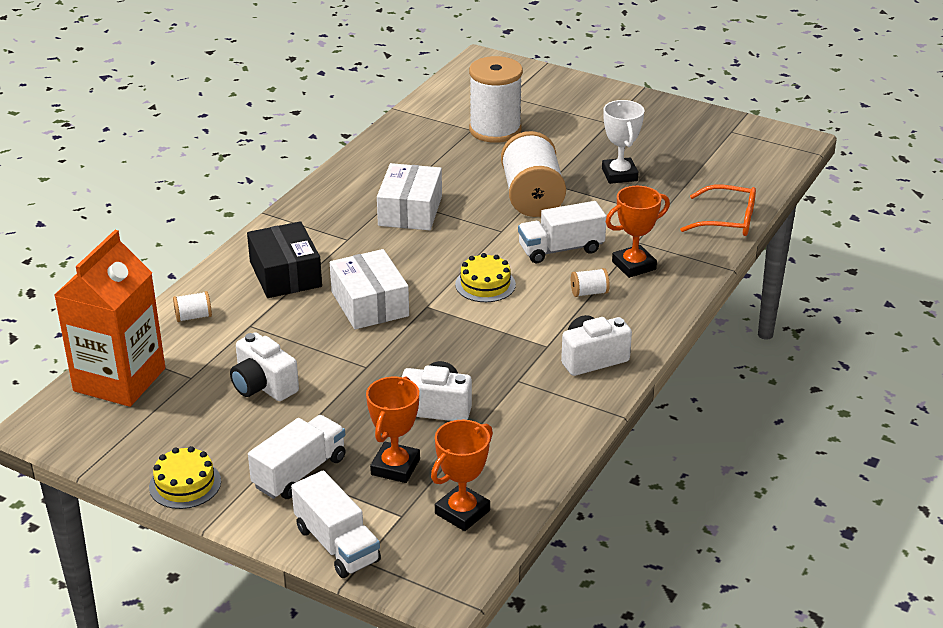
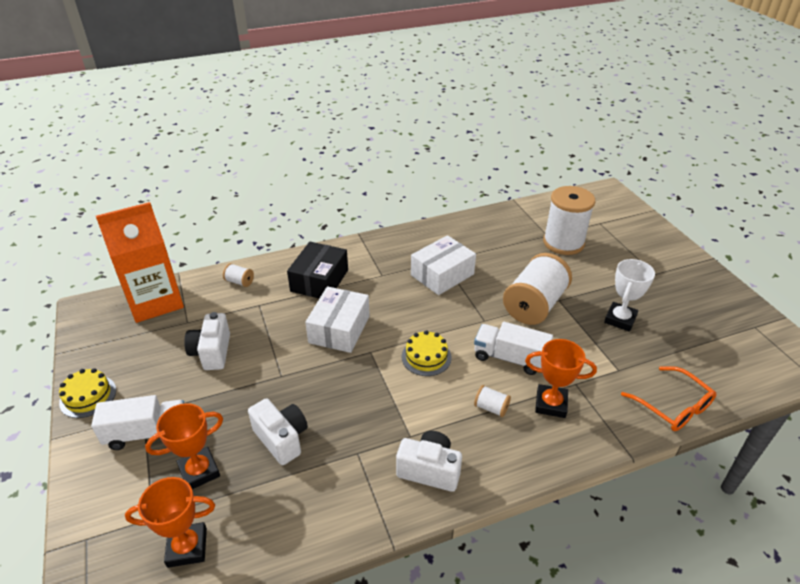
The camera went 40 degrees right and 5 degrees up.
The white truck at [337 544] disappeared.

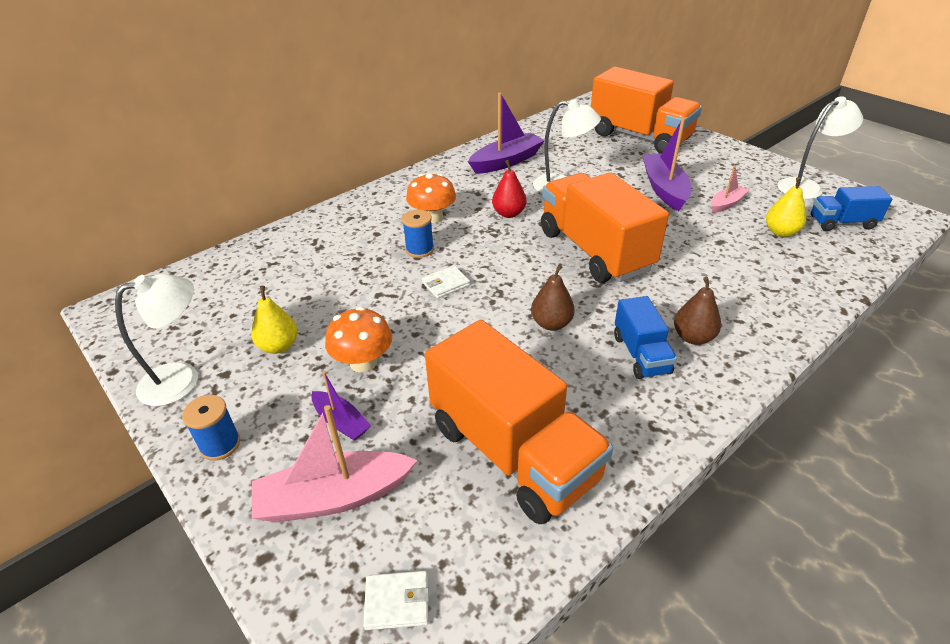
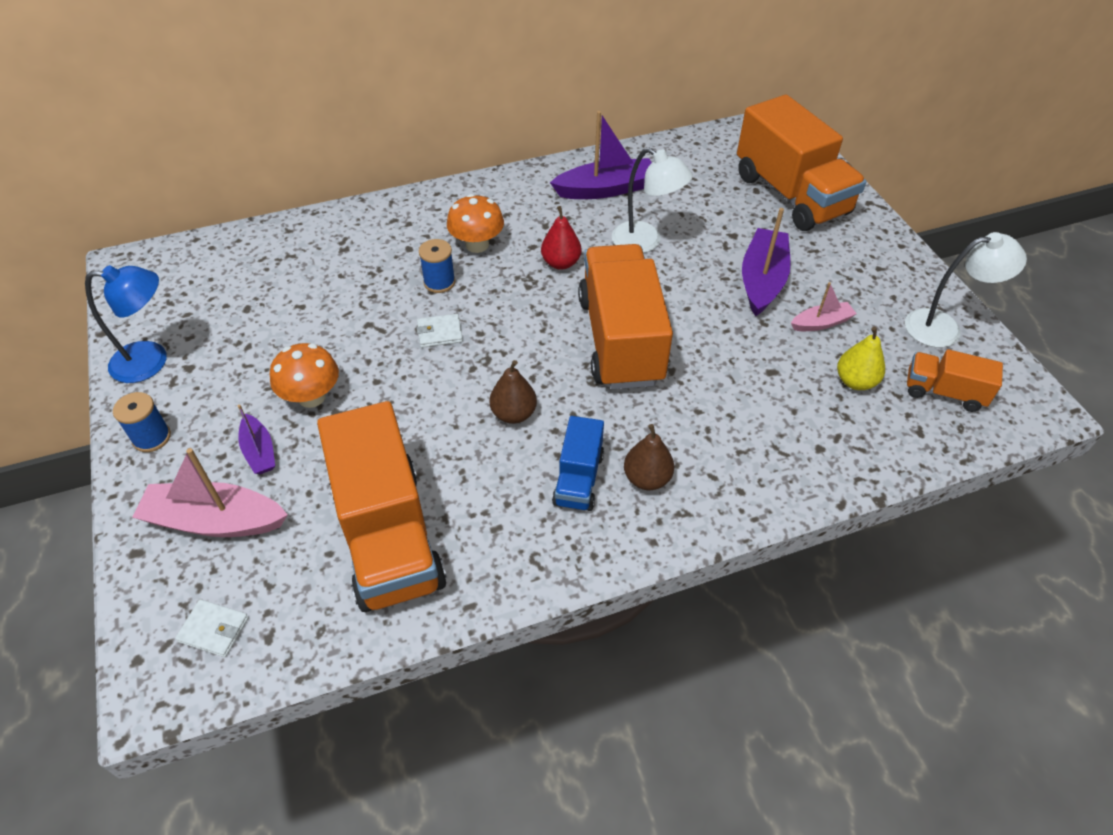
The camera went 20 degrees right and 10 degrees up.
The blue truck at [842 223] became the orange truck at [943 392].
The white lamp at [181 379] became the blue lamp at [151 361].
The yellow pear at [279 346] disappeared.

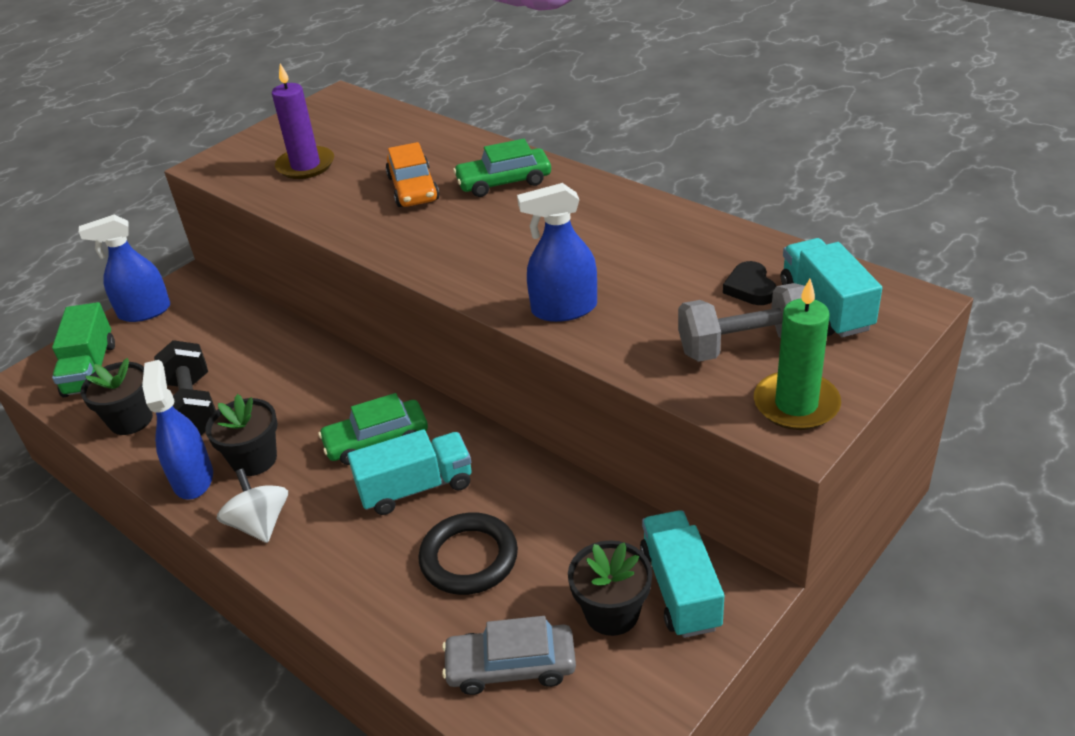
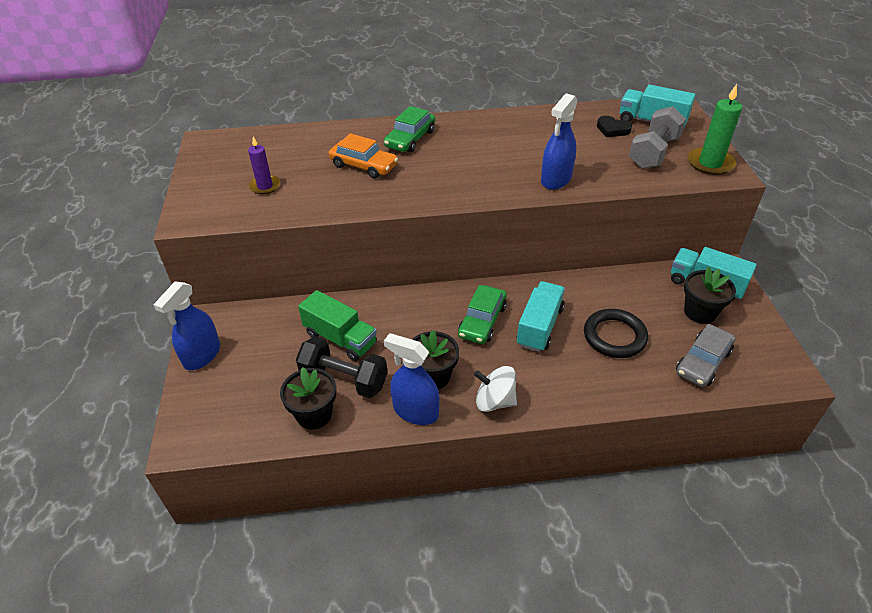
The camera went 50 degrees left and 5 degrees up.
The purple candle at [305 165] changed to 0.66 times the size.
The green truck moved from [90 369] to [340 338].

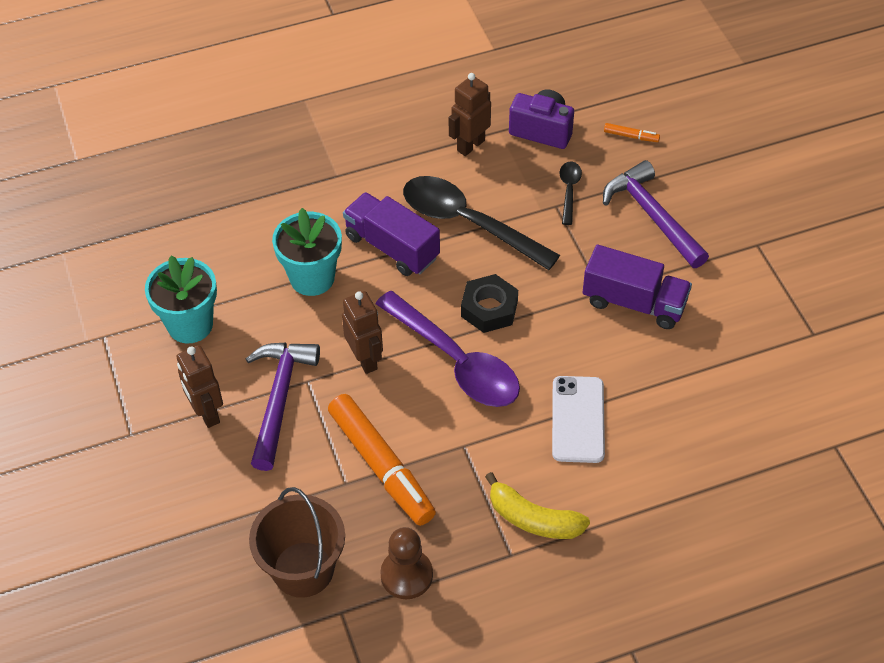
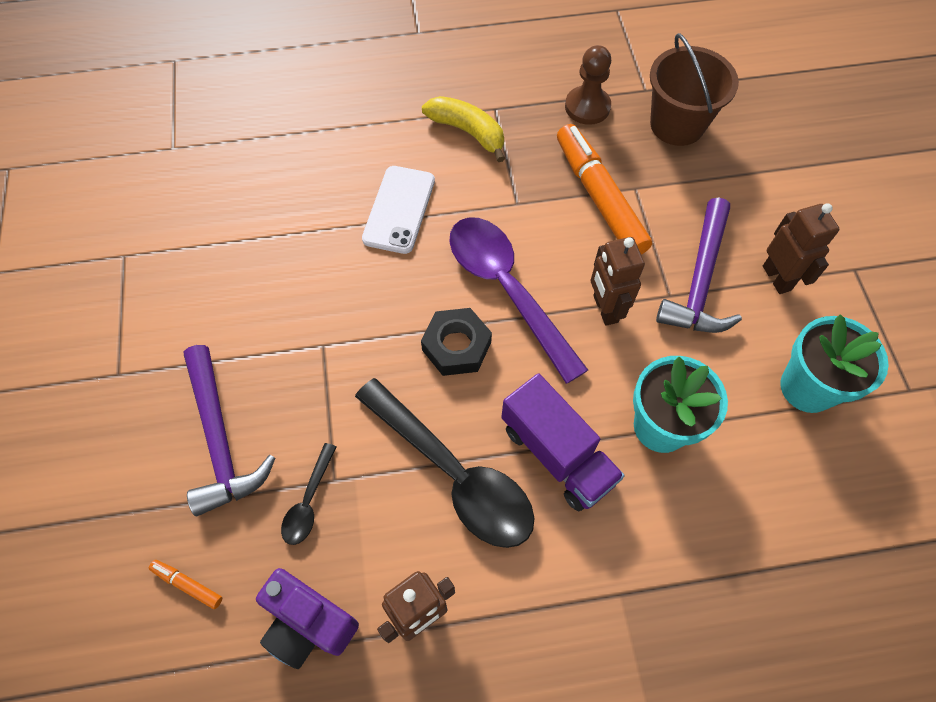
The camera went 170 degrees left and 10 degrees up.
The purple truck at [634 302] disappeared.

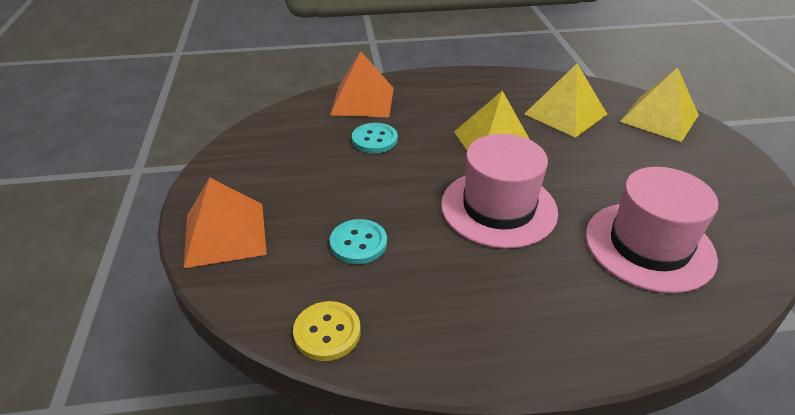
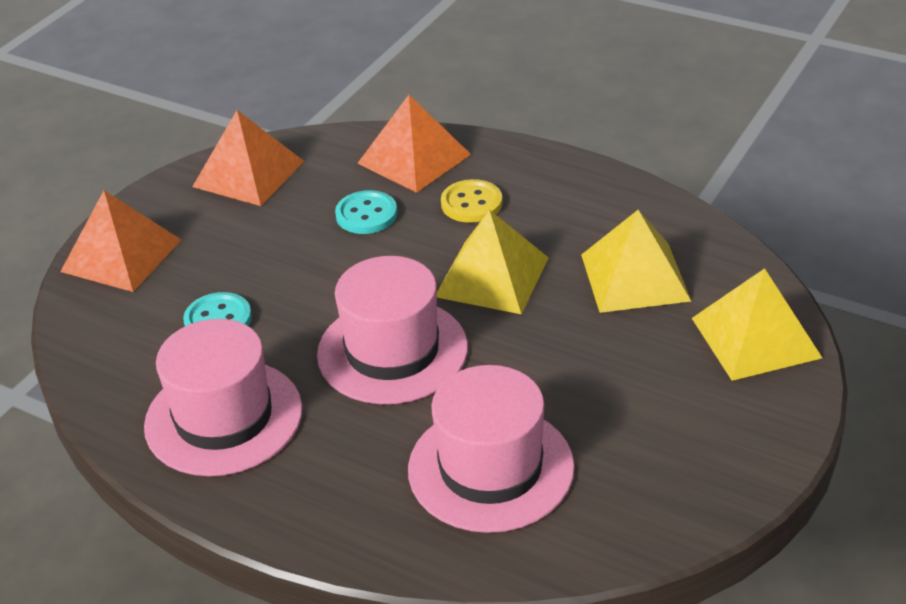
The camera went 40 degrees right and 0 degrees up.
The yellow button moved from [327 332] to [471 203].
The orange pyramid at [248 173] appeared.
The pink hat at [223 417] appeared.

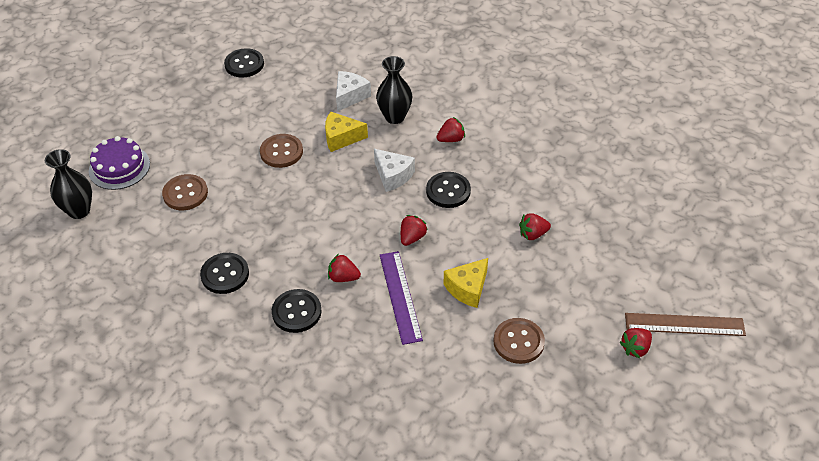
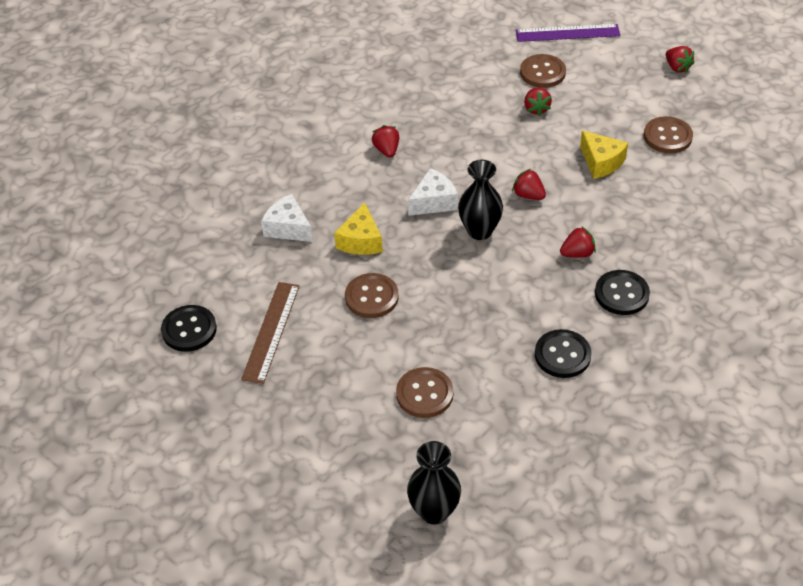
The camera went 80 degrees left and 0 degrees up.
The black vase moved from [394 117] to [479 231].
The purple cake at [119 167] disappeared.
The black button at [448 191] disappeared.
The purple ruler moved from [400 296] to [567 33].
The red strawberry at [343 277] turned 135 degrees counterclockwise.
The brown ruler moved from [684 324] to [271 331].
The brown button at [542 72] appeared.

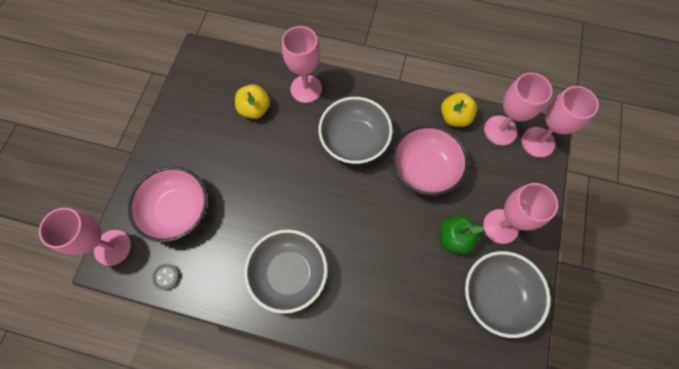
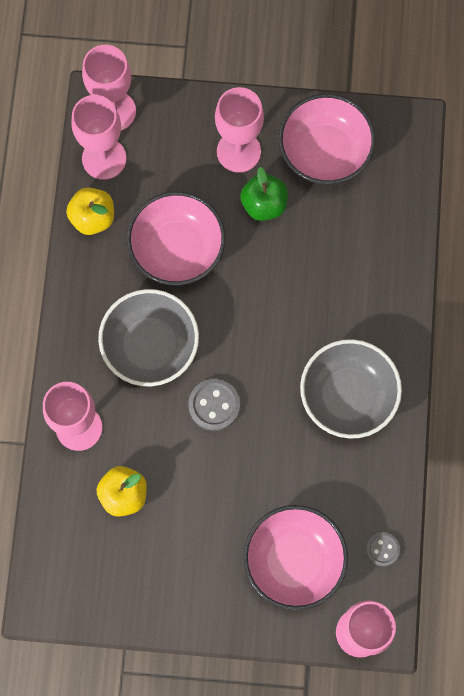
The camera went 100 degrees left and 5 degrees up.
The grey bowl at [497 295] became the pink bowl at [324 151].
The grey button at [214 405] appeared.

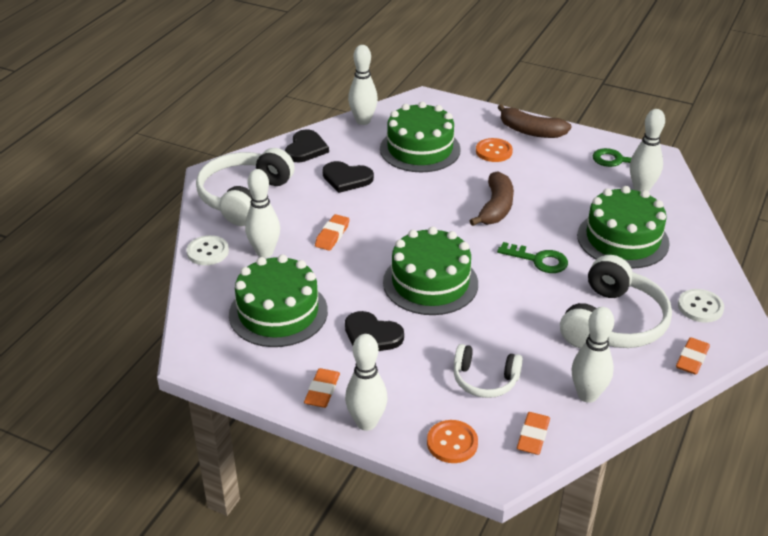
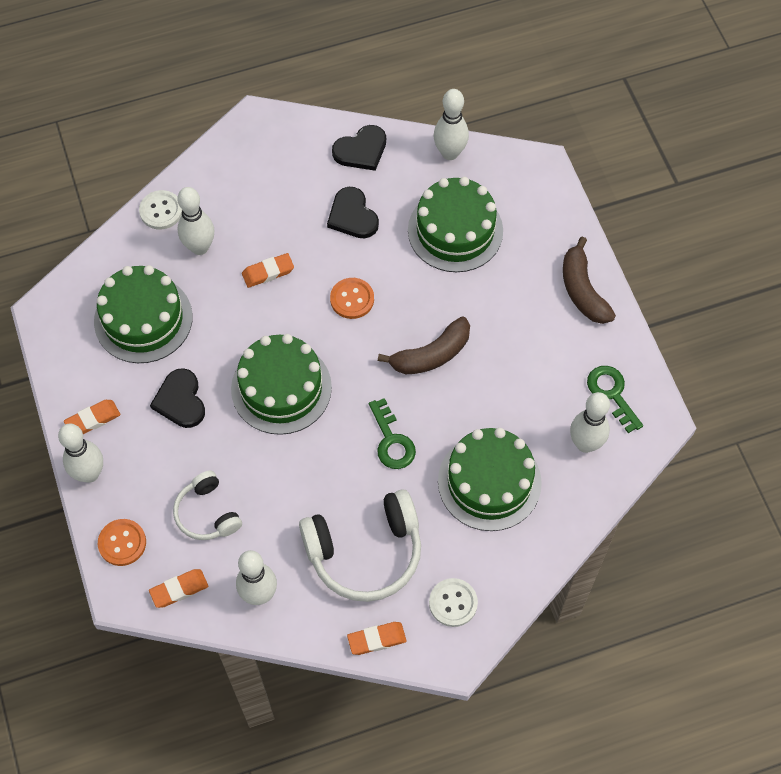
The camera went 45 degrees right and 25 degrees up.
The orange button moved from [494 151] to [352 299].
The white headphones at [244 197] disappeared.

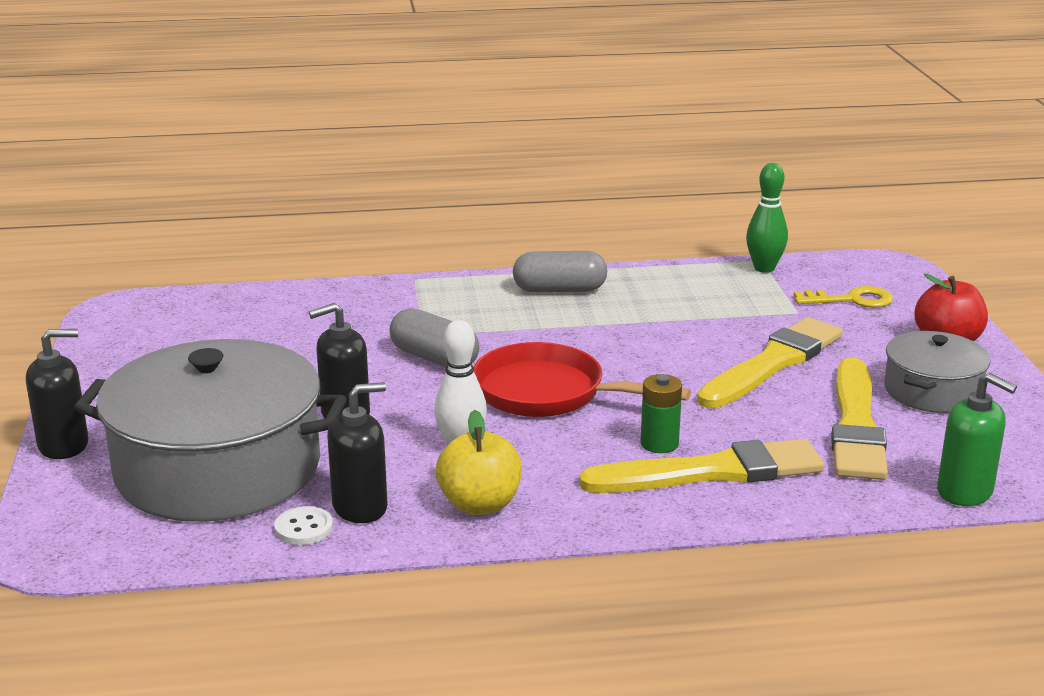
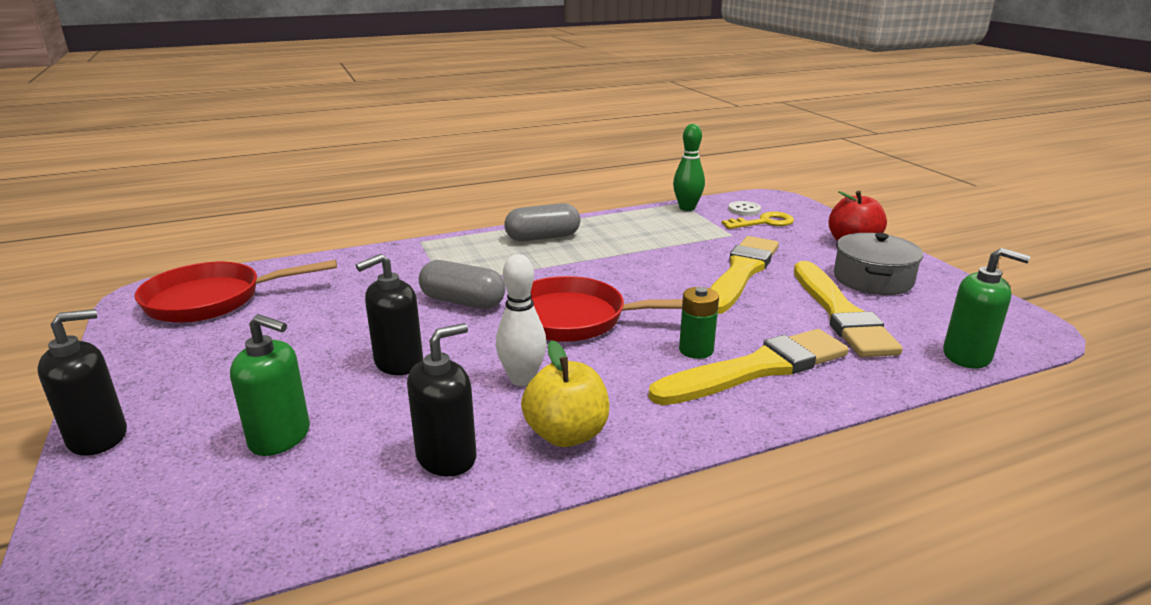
The camera went 15 degrees left and 0 degrees up.
The grey pot at [218 468] was replaced by the green soap dispenser at [280 437].
The white button moved from [304 528] to [744 210].
The red pan at [212 300] appeared.

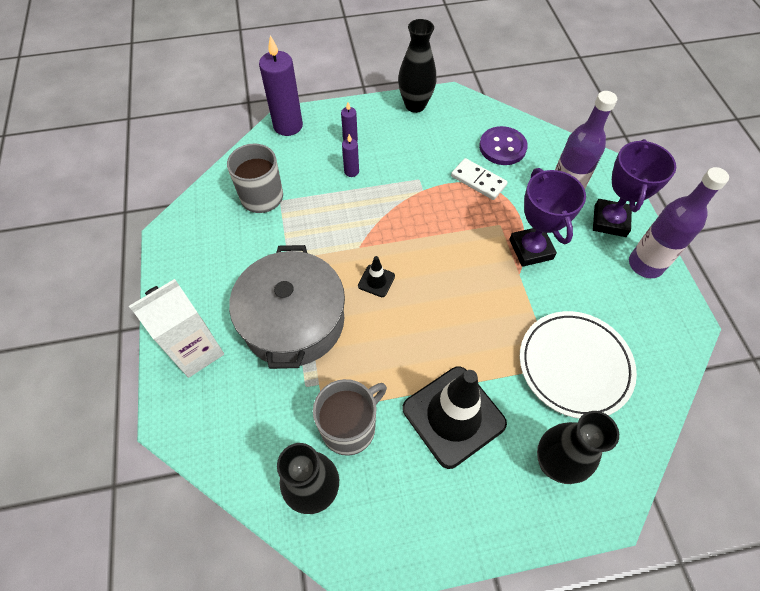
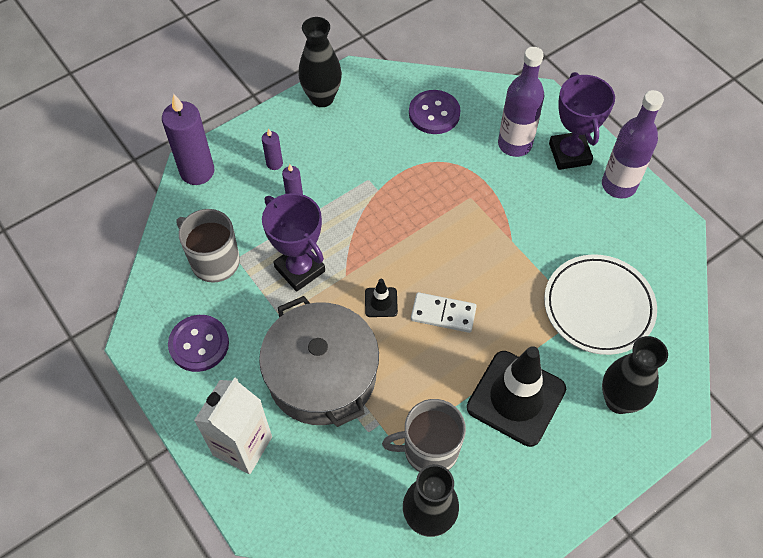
The camera went 25 degrees left and 0 degrees up.
The white domino moved from [478 181] to [443 314].
The purple trophy moved from [531 249] to [300 269].
The grey mug at [350 427] turned 120 degrees counterclockwise.
The purple button at [199 344] appeared.

